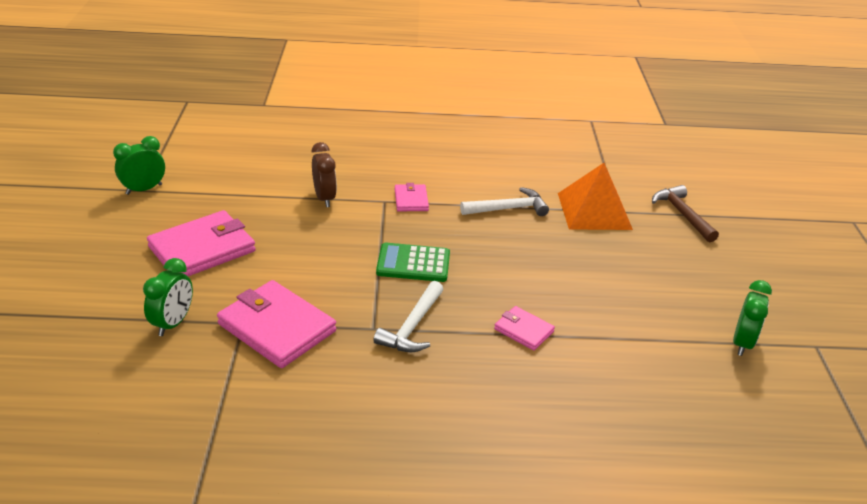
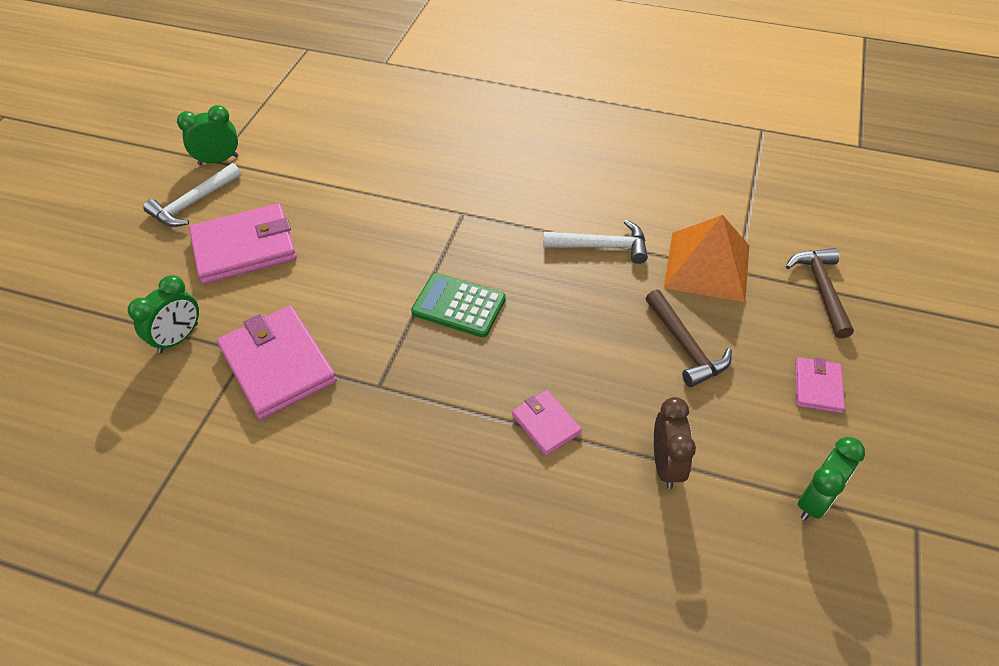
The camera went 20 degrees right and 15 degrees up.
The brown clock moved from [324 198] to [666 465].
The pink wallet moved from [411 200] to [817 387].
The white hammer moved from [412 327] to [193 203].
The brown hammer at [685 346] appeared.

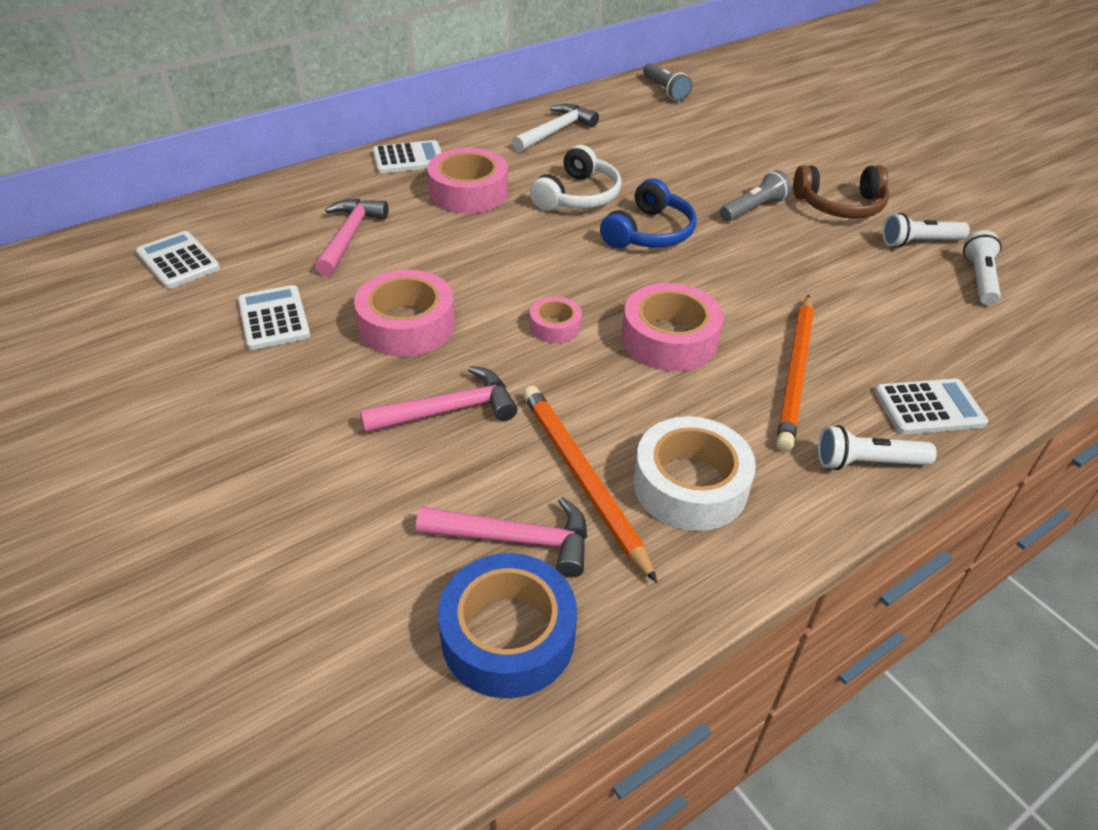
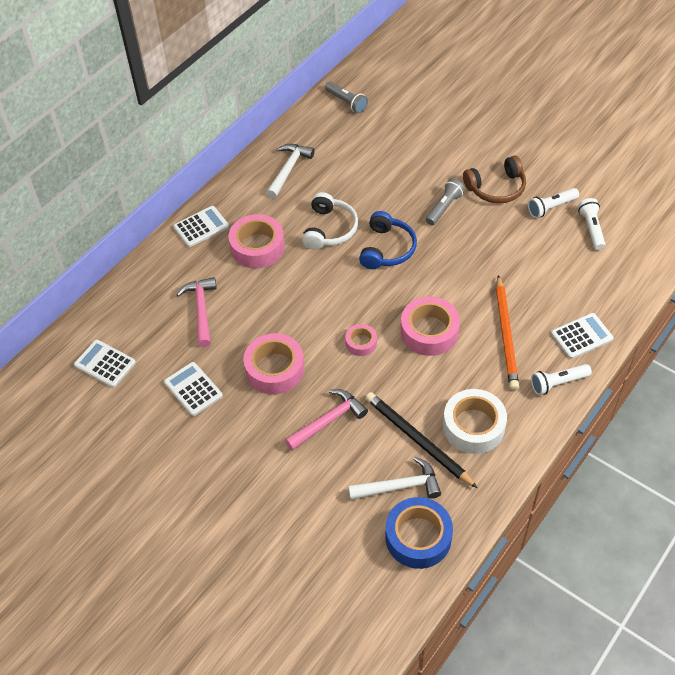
The camera went 15 degrees left and 10 degrees up.
The orange pencil at [582 478] became the black pencil at [418 440].
The pink hammer at [516 539] became the white hammer at [400 486].

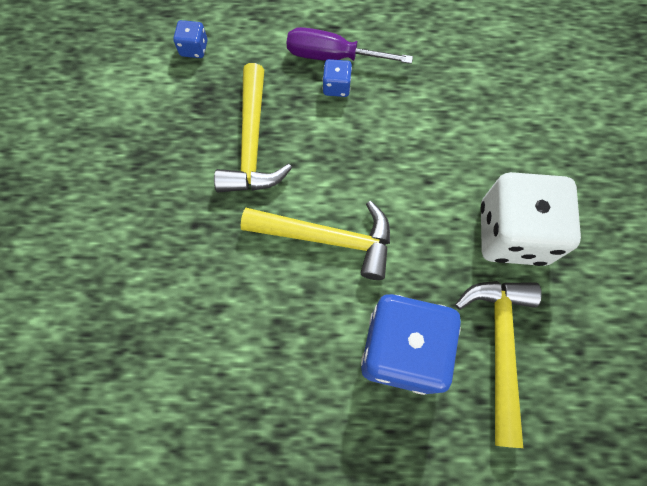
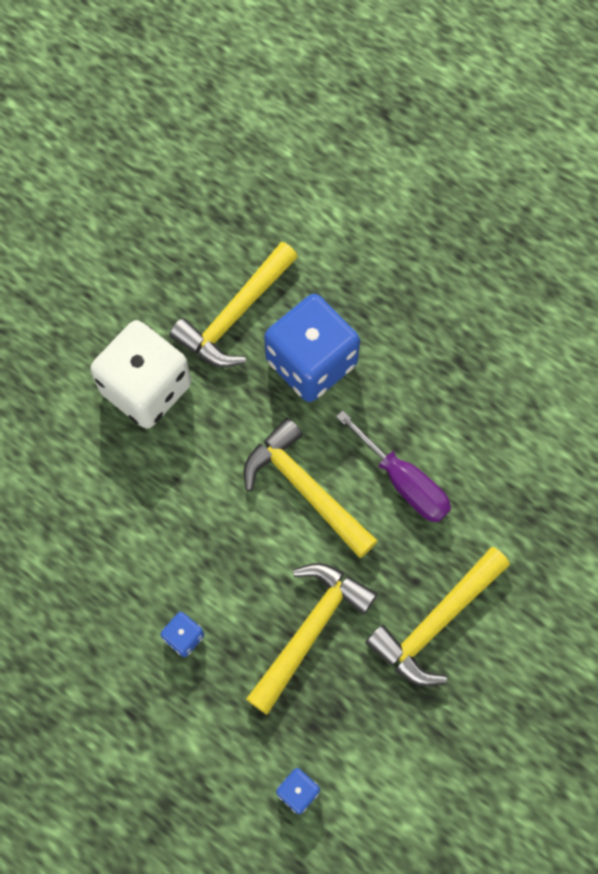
The camera went 145 degrees left and 0 degrees up.
The purple screwdriver moved from [333 56] to [403 482].
The yellow hammer at [436 622] appeared.

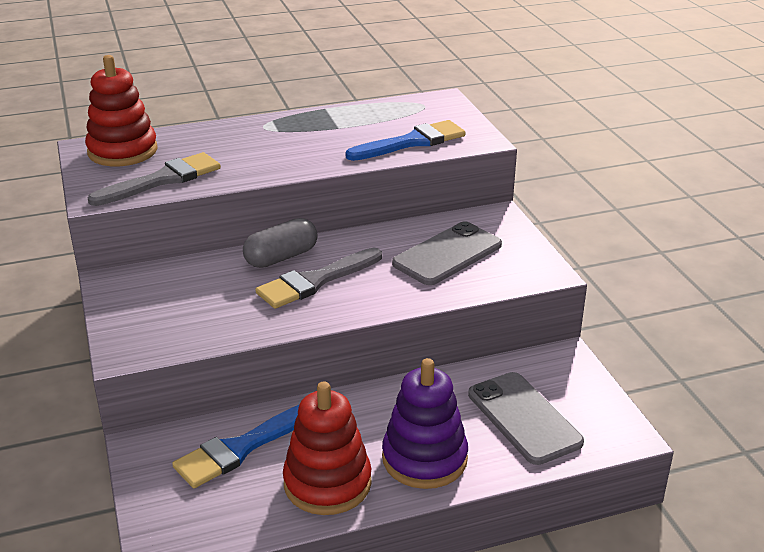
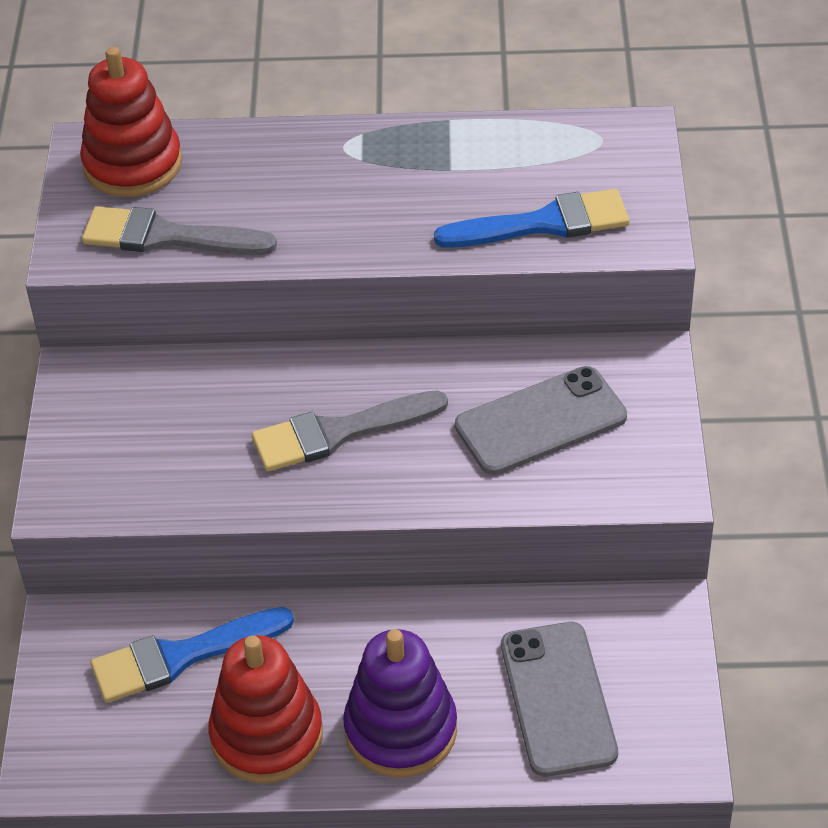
The camera went 20 degrees right and 15 degrees up.
The grey brush at [162 180] turned 150 degrees counterclockwise.
The grey capsule at [281 257] disappeared.

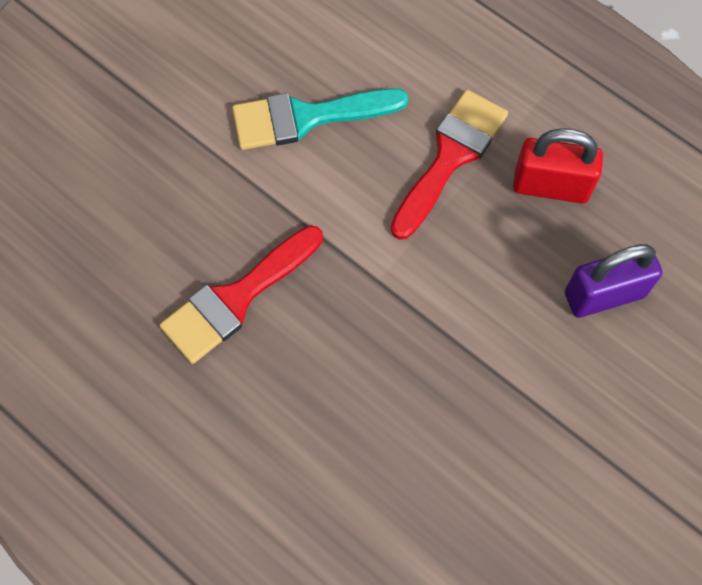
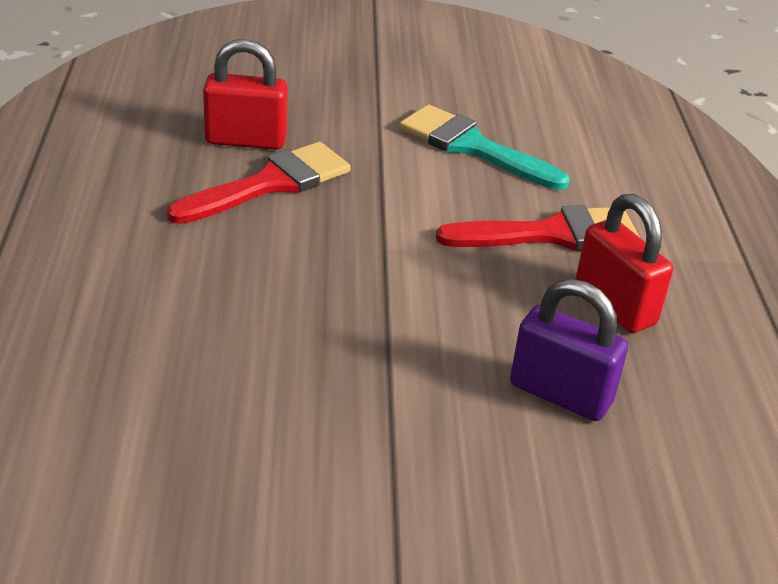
The camera went 45 degrees right and 30 degrees down.
The red brush at [236 299] turned 135 degrees clockwise.
The red padlock at [246 140] appeared.

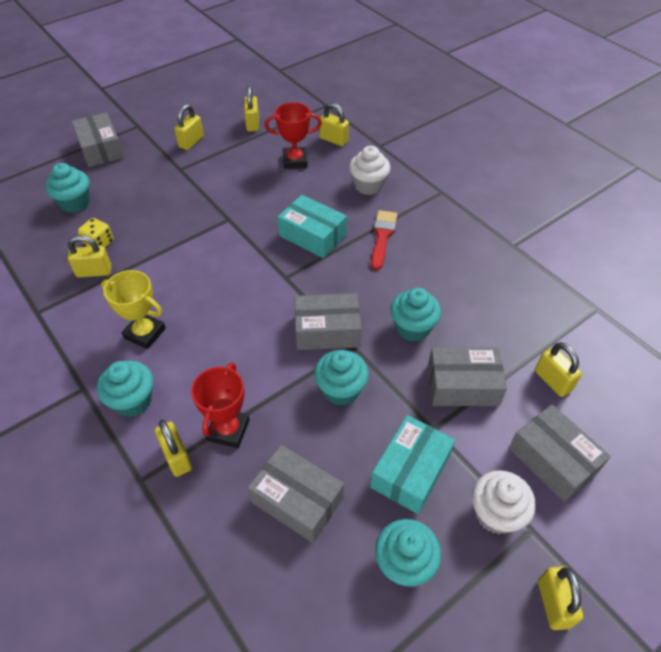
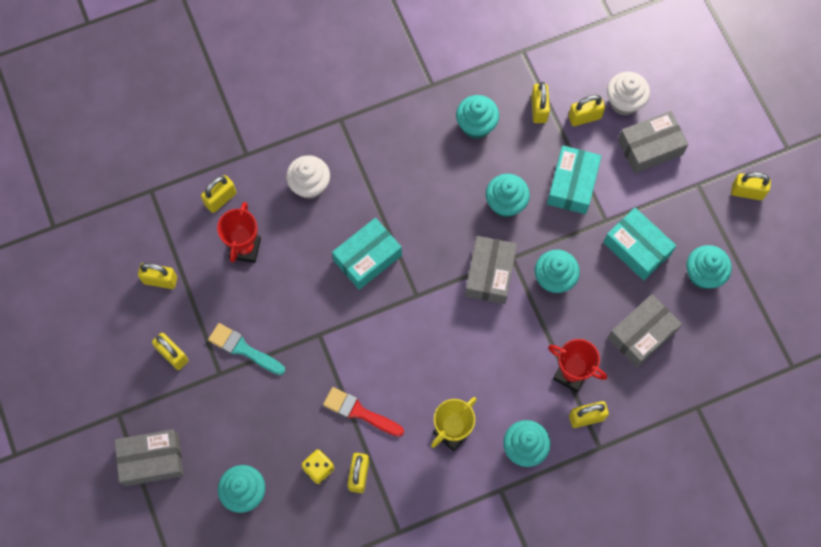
The camera went 75 degrees left and 20 degrees up.
The red brush moved from [382 237] to [359 412].
The grey box at [462 385] became the turquoise box at [572 184].
The white cupcake moved from [496 514] to [624 102].
The yellow padlock at [539 109] appeared.
The turquoise cupcake at [476 125] appeared.
The turquoise brush at [243 349] appeared.

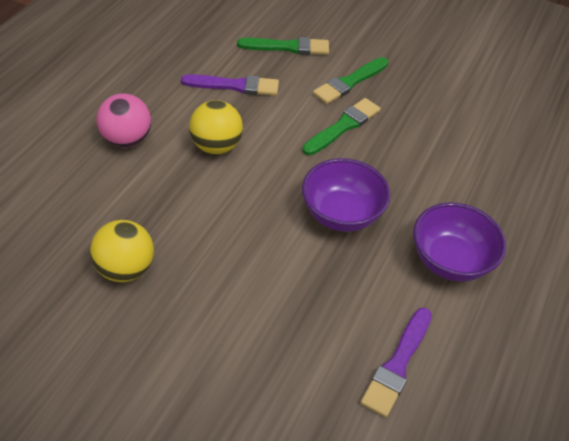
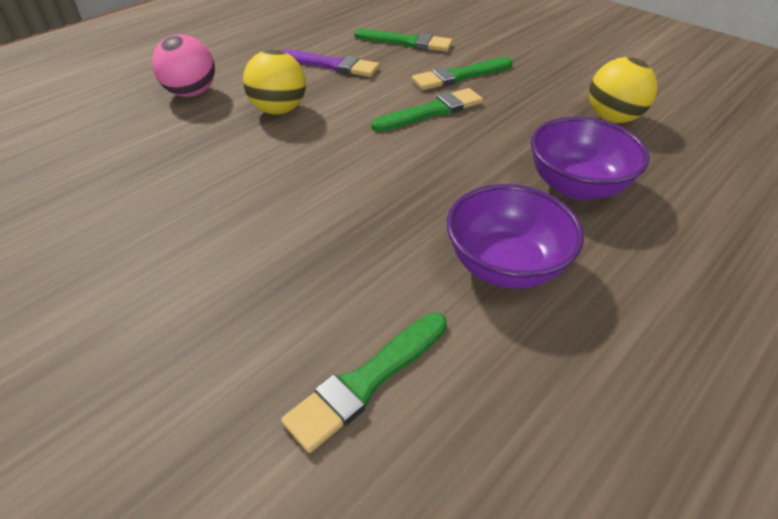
The camera went 20 degrees right and 5 degrees down.
The purple bowl moved from [341 214] to [576 186].
The yellow ball moved from [126 269] to [613 118].
The purple brush at [397 364] became the green brush at [366 381].

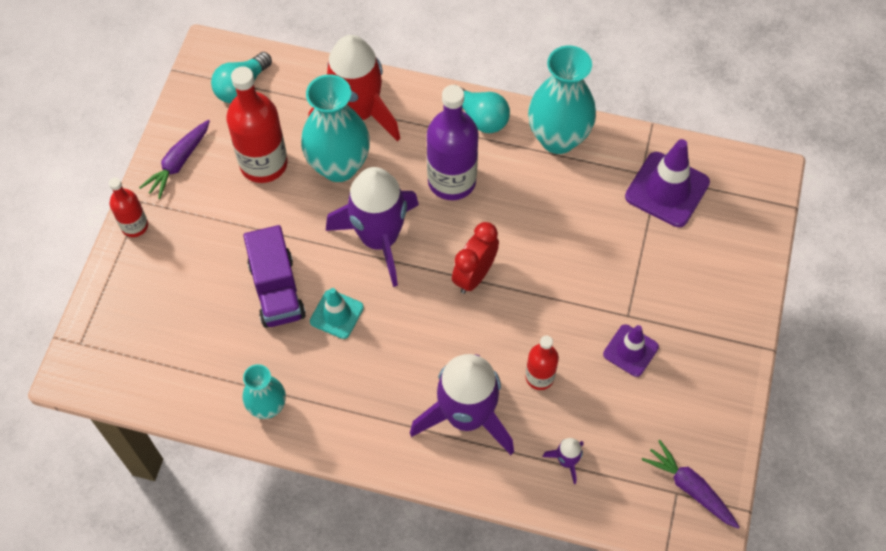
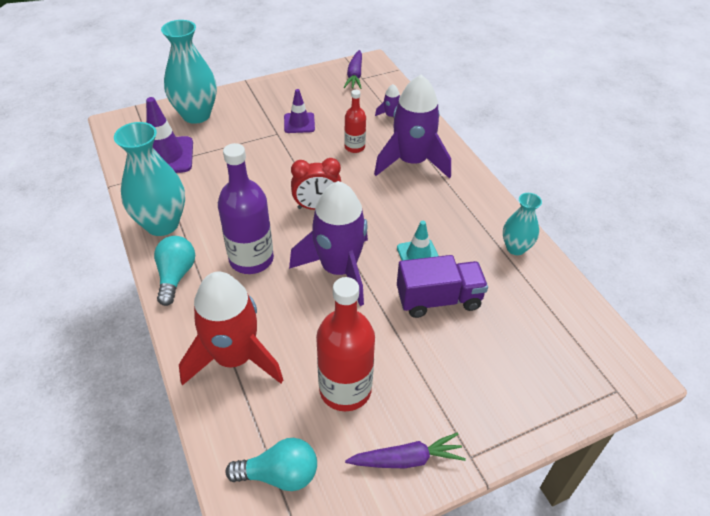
The camera went 130 degrees left and 15 degrees down.
The turquoise vase moved from [339 166] to [196 115].
The red bottle at [134 226] disappeared.
The purple truck at [277 290] turned 45 degrees clockwise.

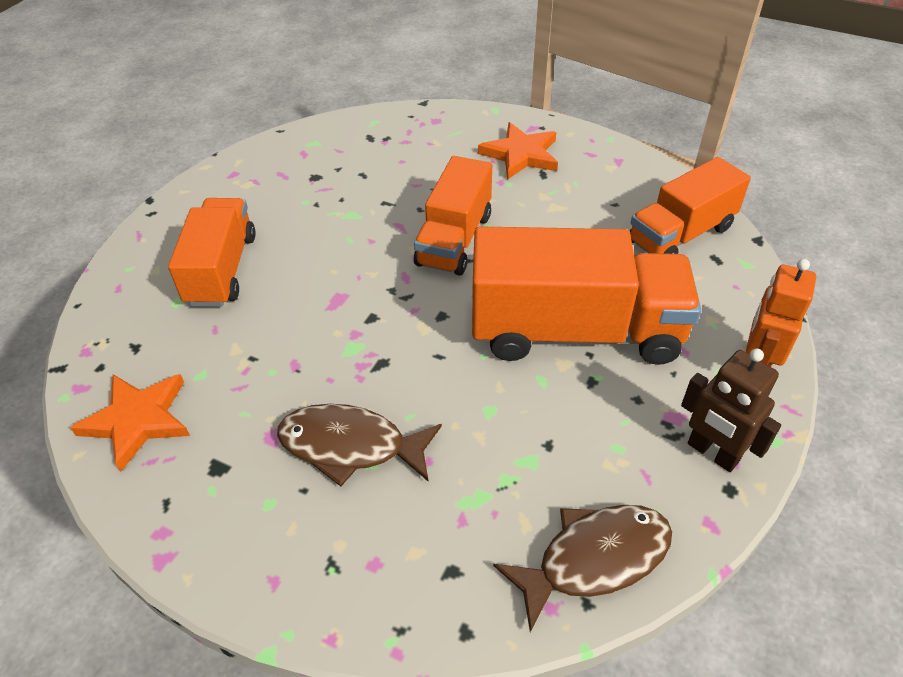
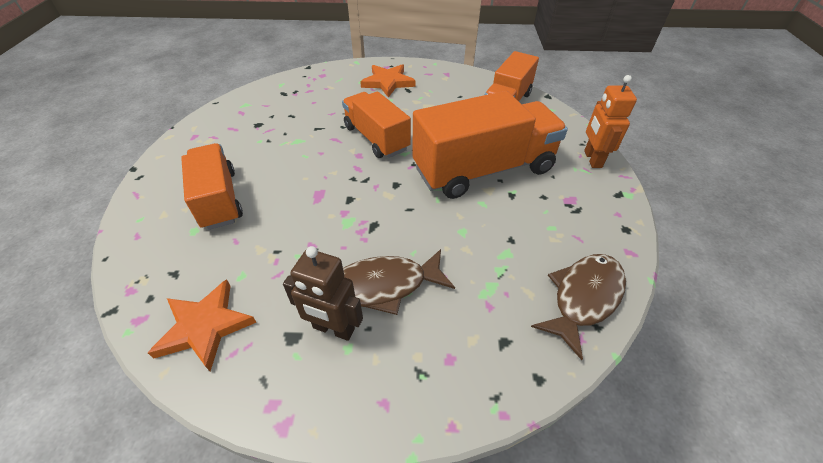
The camera went 25 degrees left and 0 degrees up.
The orange truck at [454 239] turned 150 degrees clockwise.
The brown robot moved from [712 453] to [333 329].

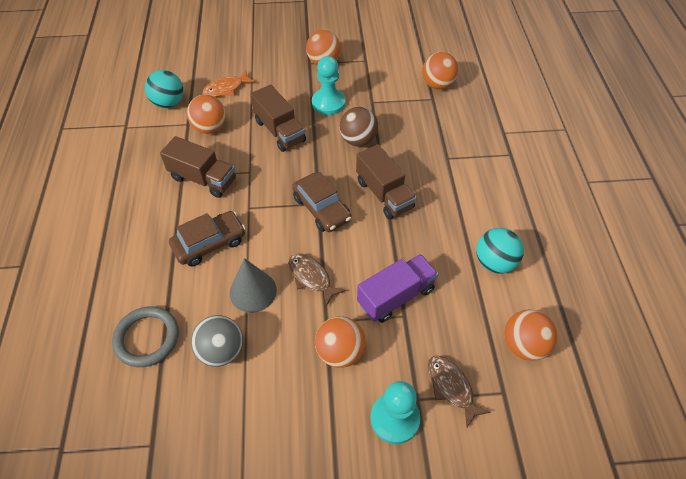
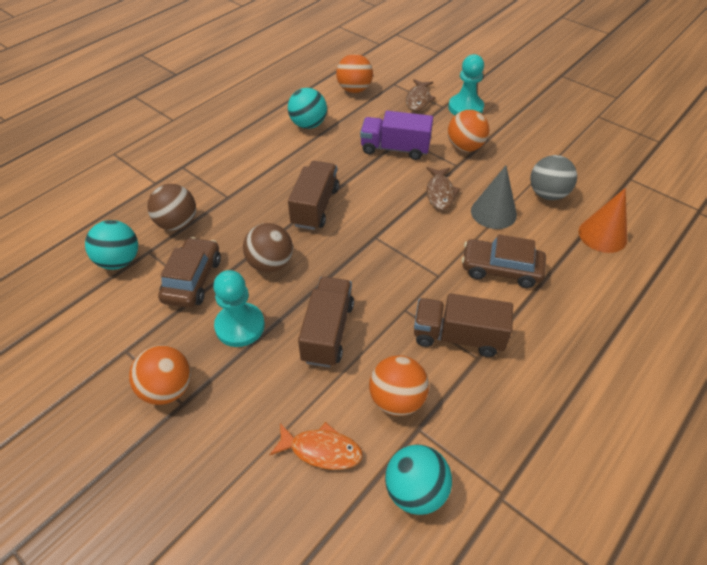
The camera went 135 degrees left and 5 degrees down.
The orange ball at [437 85] became the turquoise ball at [119 261].
The brown truck at [203 179] turned 60 degrees counterclockwise.
The brown car moved from [322 208] to [192 280].
The grey ring at [147 338] was replaced by the orange cone at [602 235].
The brown ball at [177 223] appeared.

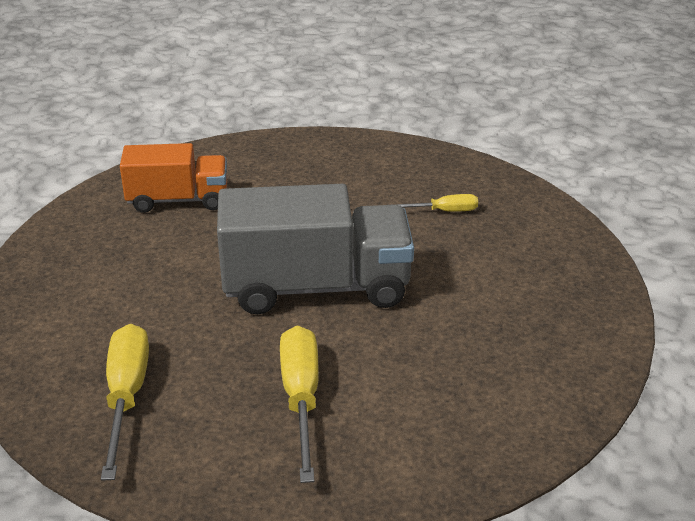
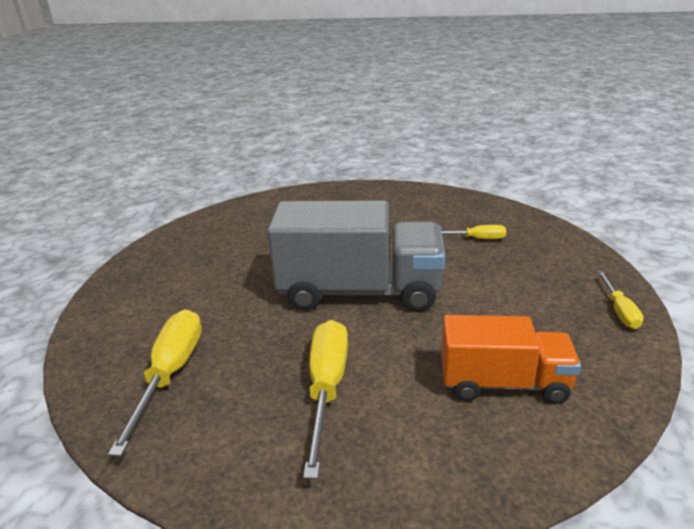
The camera went 10 degrees right and 5 degrees down.
The orange truck moved from [178 200] to [503 383].
The yellow screwdriver at [619 311] appeared.

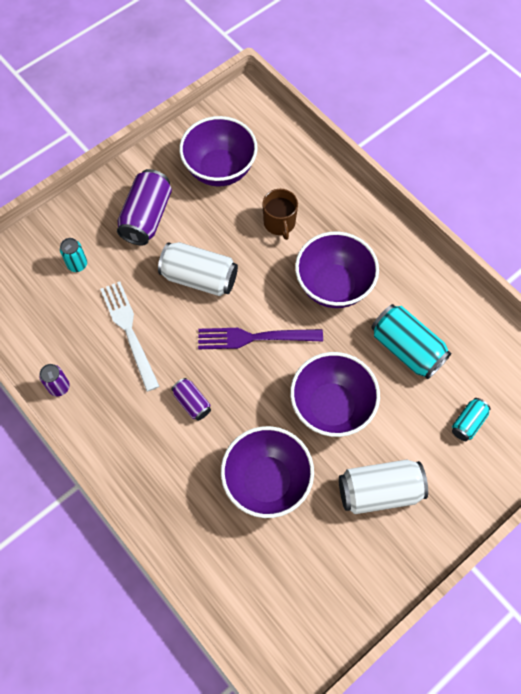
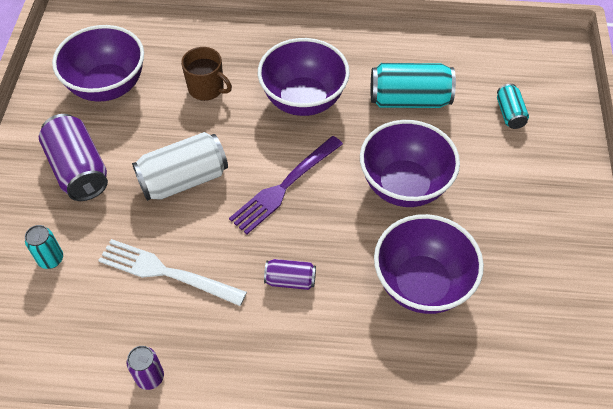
The camera went 45 degrees left and 10 degrees down.
The white can at [379 491] disappeared.

